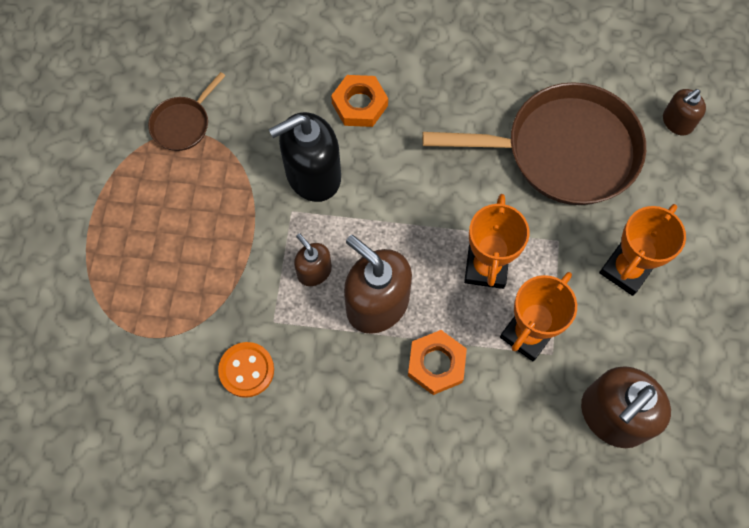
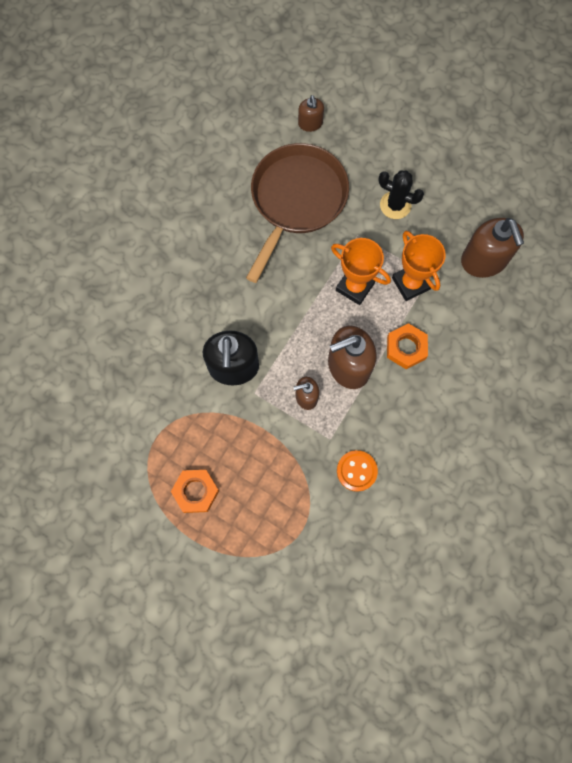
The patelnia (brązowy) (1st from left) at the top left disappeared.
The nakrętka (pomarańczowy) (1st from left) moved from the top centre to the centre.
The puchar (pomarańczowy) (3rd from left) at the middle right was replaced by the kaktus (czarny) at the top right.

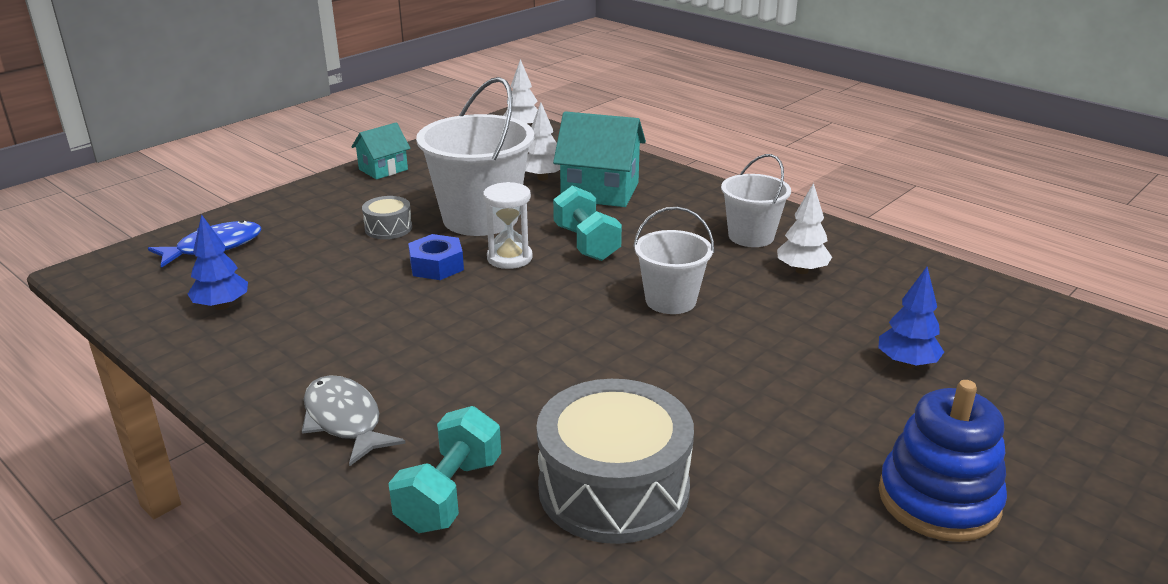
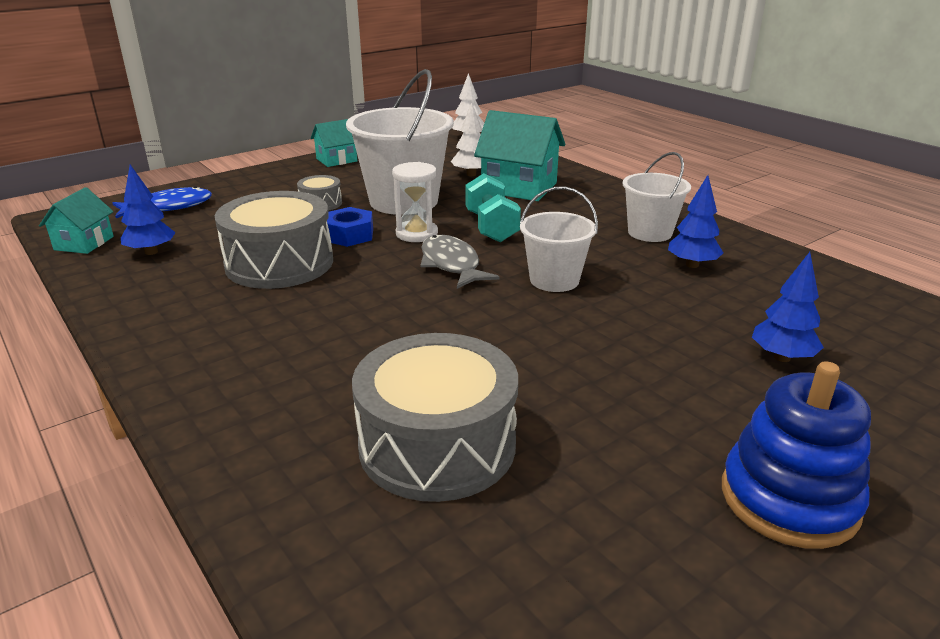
The ryba (szary) moved from the bottom left to the centre.
The hantel (turkusowy) (1st from left) at the bottom centre disappeared.
The drzewko (biały) (3rd from left) at the middle right became the drzewko (niebieski) (2nd from left) at the middle right.
The domek (turkusowy) (1st from left) at the middle left appeared.
The bęben (szary) (1st from left) at the middle left appeared.

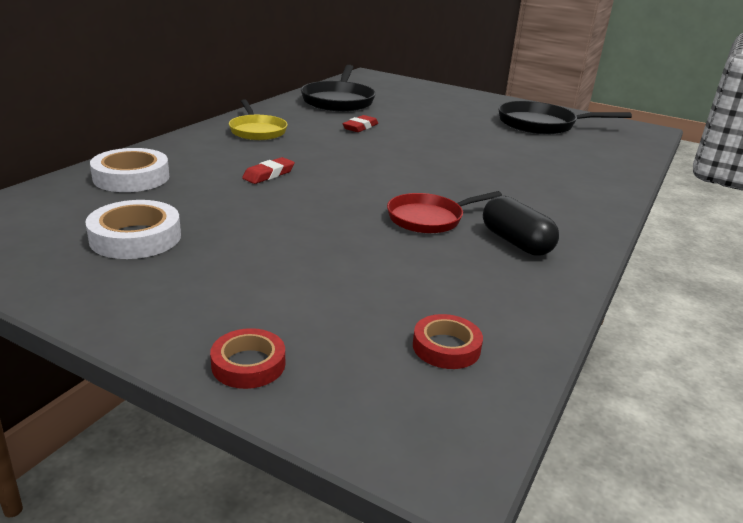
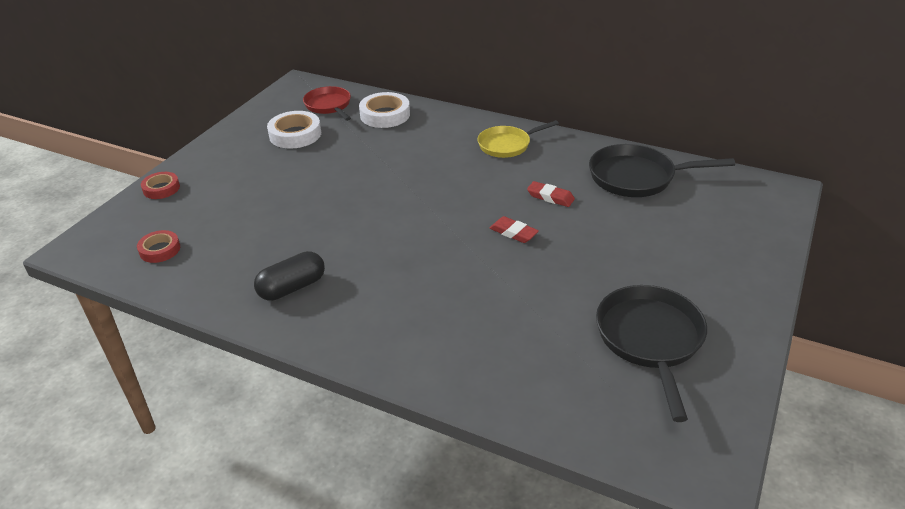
The gumka do mazania (czerwony) (1st from left) moved from the top centre to the centre.
The patelnia (czerwony) moved from the centre to the top centre.

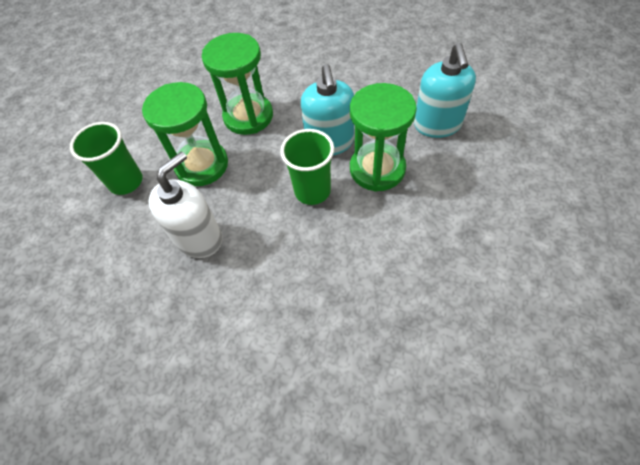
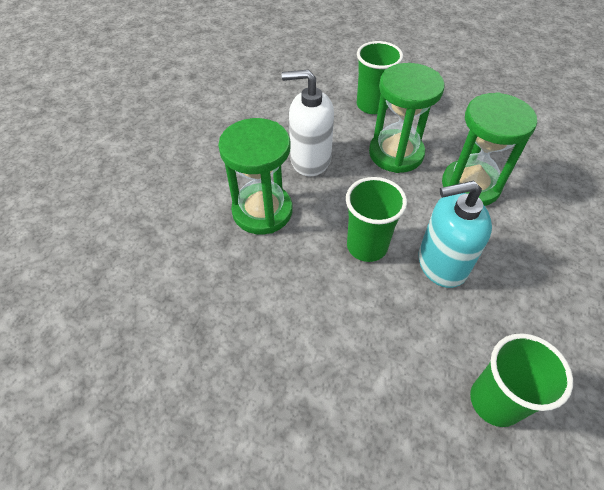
The dozownik mydła (biały) at the middle left turned 150 degrees clockwise.
The klepsydra (zielony) (3rd from left in the first image) moved from the top centre to the centre.
The dozownik mydła (turkusowy) (2nd from left) at the top right was replaced by the szklanka (zielony) (3rd from left) at the bottom right.

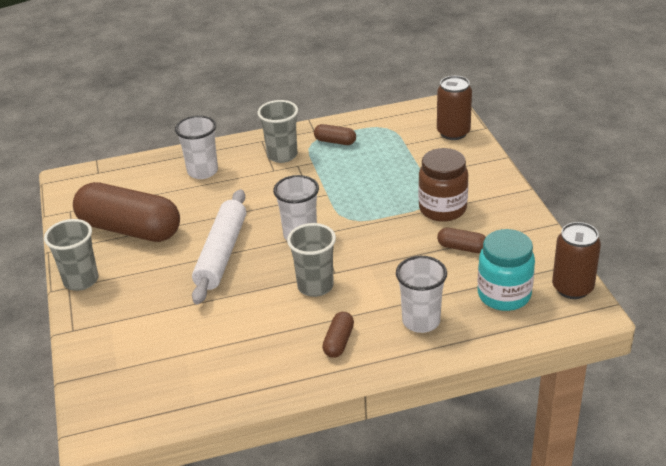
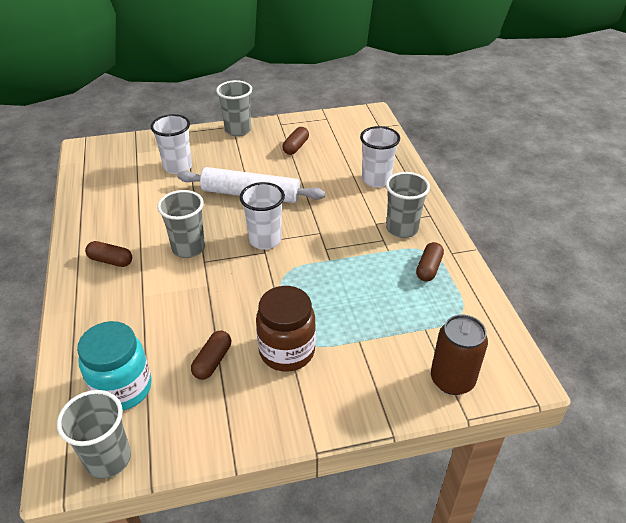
The kapsułka (brązowy) (1st from left in the first image) at the middle left changed to 0.42 times the size.
The szklanka (biały) (3rd from left in the first image) moved from the centre to the top left.
The puszka (brązowy) (2nd from left) at the middle right was replaced by the szklanka (szary) (1st from left) at the bottom left.

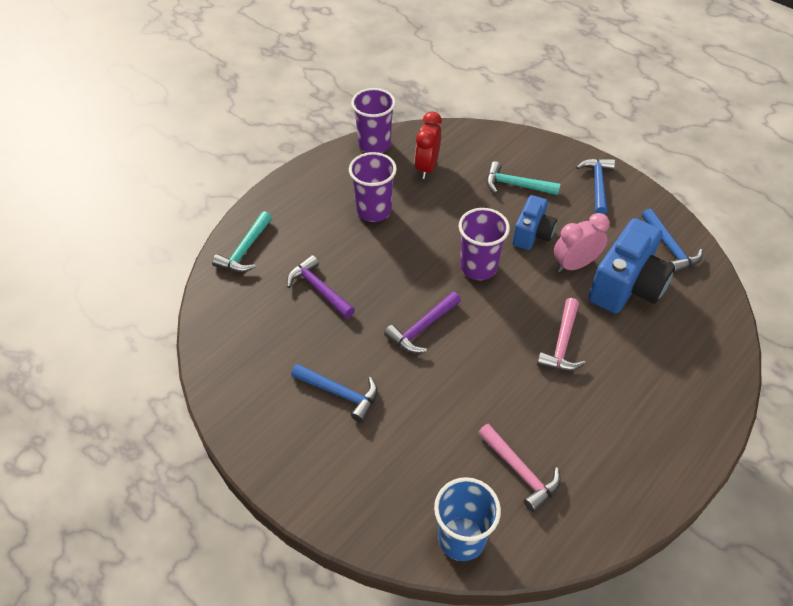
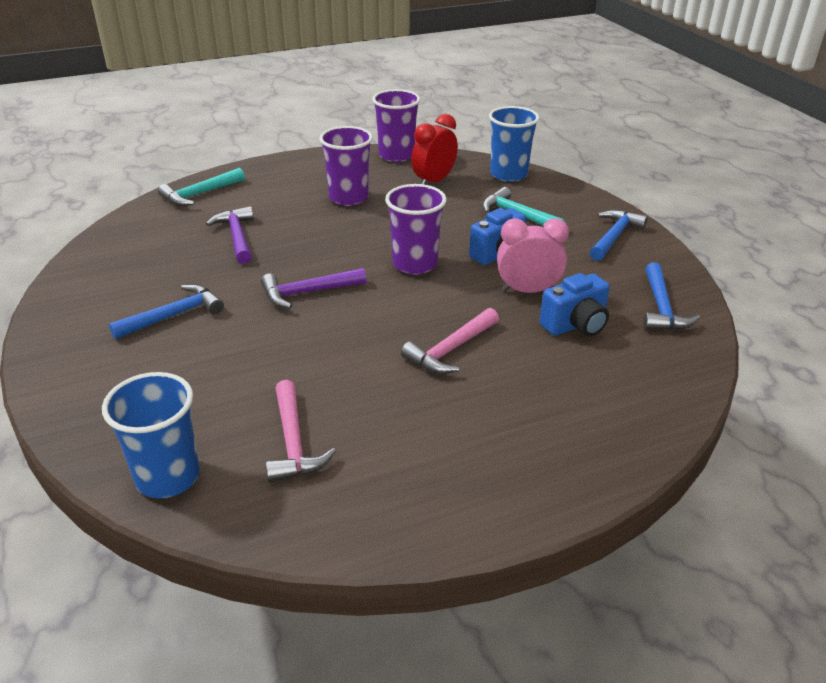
The młotek (niebieski) (1st from left) at the centre turned 90 degrees counterclockwise.
The aparat fotograficzny (niebieski) (2nd from left) at the middle right changed to 0.61 times the size.
The szklanka (niebieski) (2nd from left) at the top centre appeared.

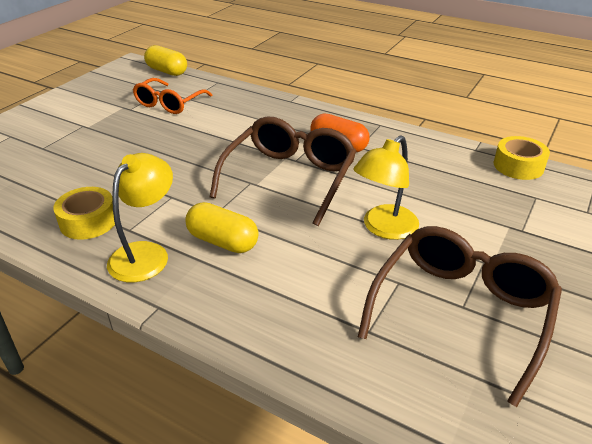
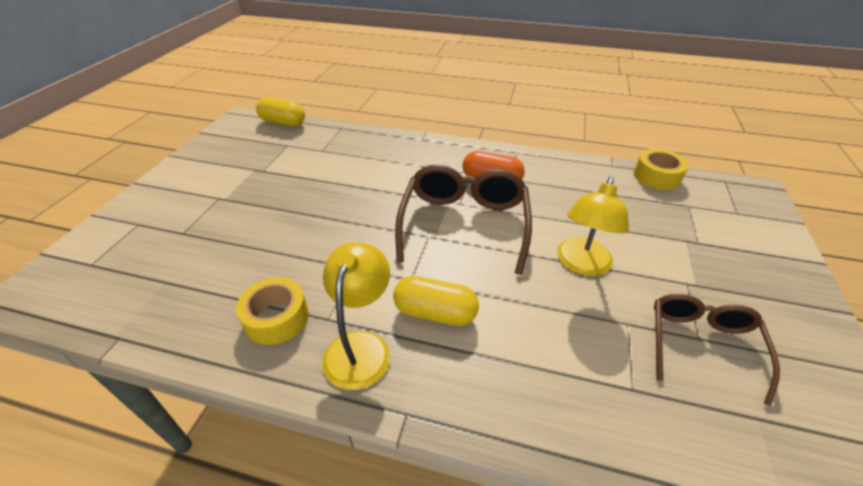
The okulary (pomarańczowy) at the top left disappeared.
The okulary (brązowy) (2nd from left) at the bottom right changed to 0.65 times the size.

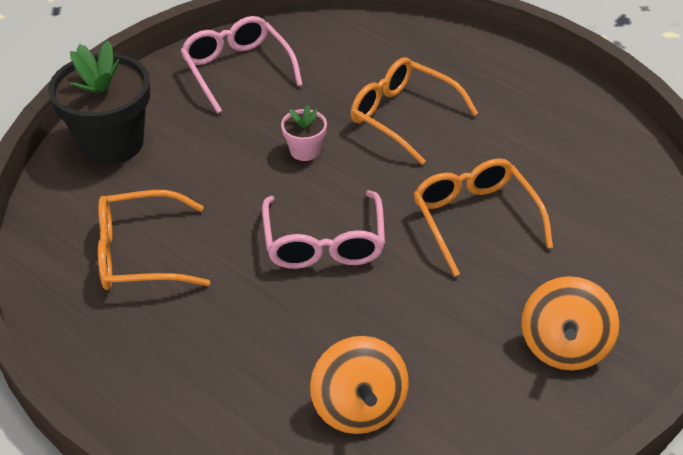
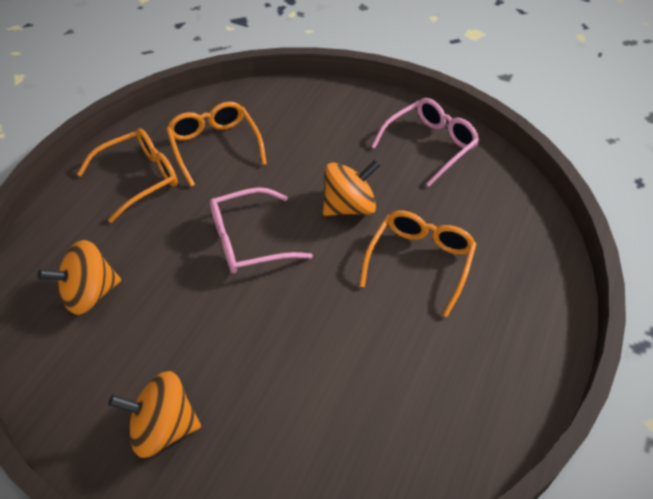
The doniczka (czarny) at the top left disappeared.
The doniczka (różowy) at the top centre was replaced by the bączek (pomarańczowy) (3rd from left) at the centre.
The okulary (pomarańczowy) (3rd from left in the first image) moved from the middle right to the middle left.

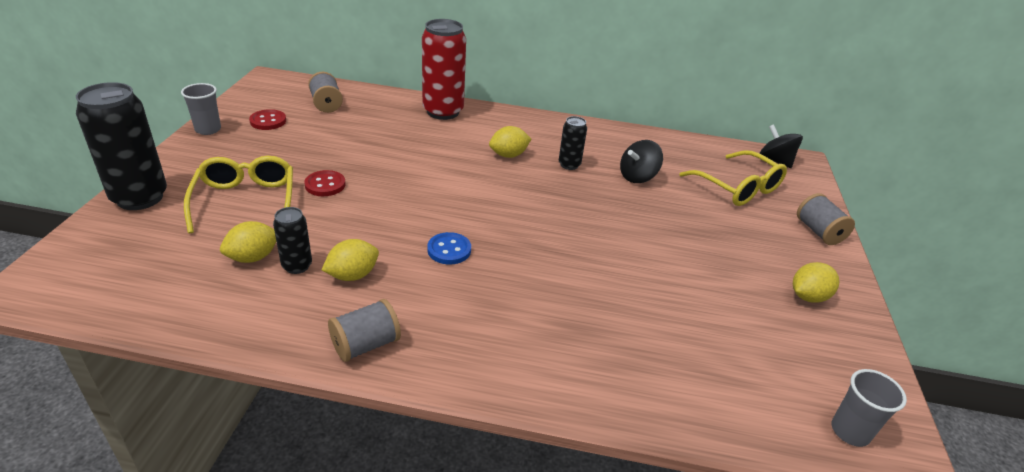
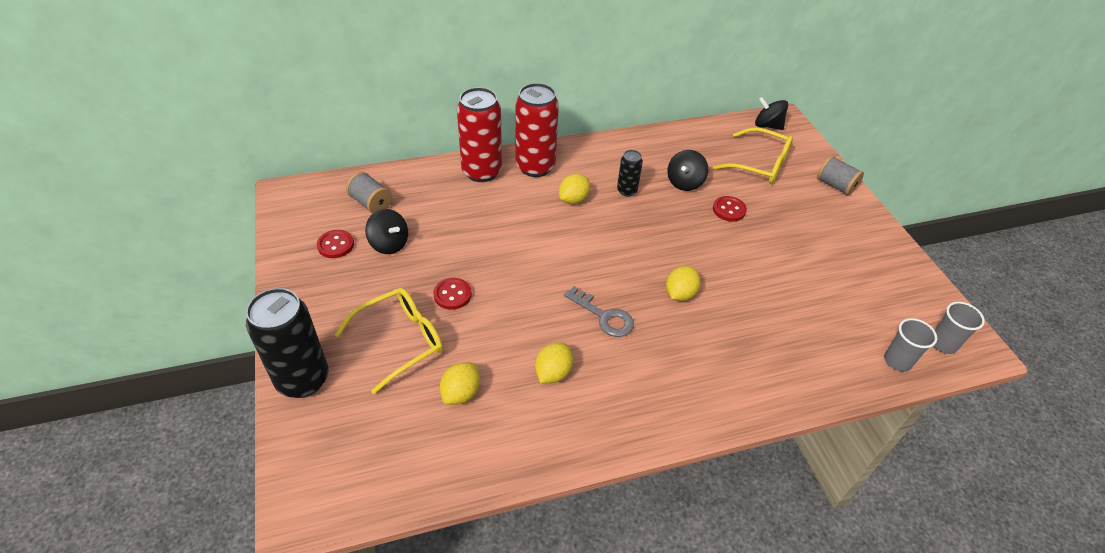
The szklanka (szary) (1st from left) moved from the top left to the middle right.
The okulary (żółty) (1st from left) at the middle left turned 90 degrees clockwise.
The puszka (czarny) (2nd from left) at the middle left disappeared.
The szpulka (szary) (2nd from left) at the bottom centre disappeared.
The guzik (niebieski) at the centre was replaced by the klucz (szary) at the centre.
The cytryna (żółty) (4th from left) moved from the middle right to the centre.
The bączek (czarny) (1st from left) at the centre appeared.
The puszka (czerwony) (2nd from left) at the top centre appeared.
The guzik (czerwony) (3rd from left) at the centre appeared.

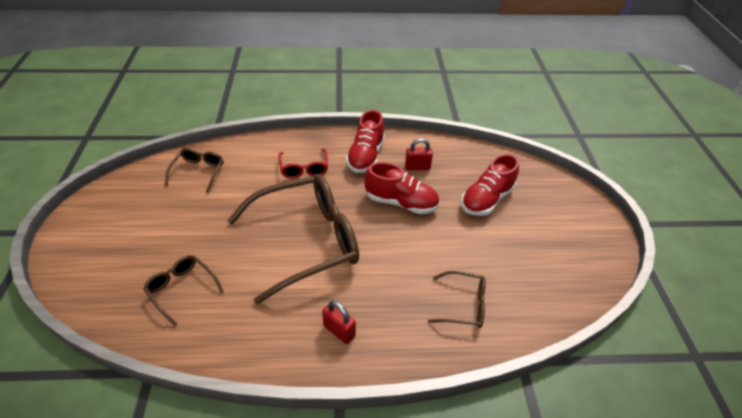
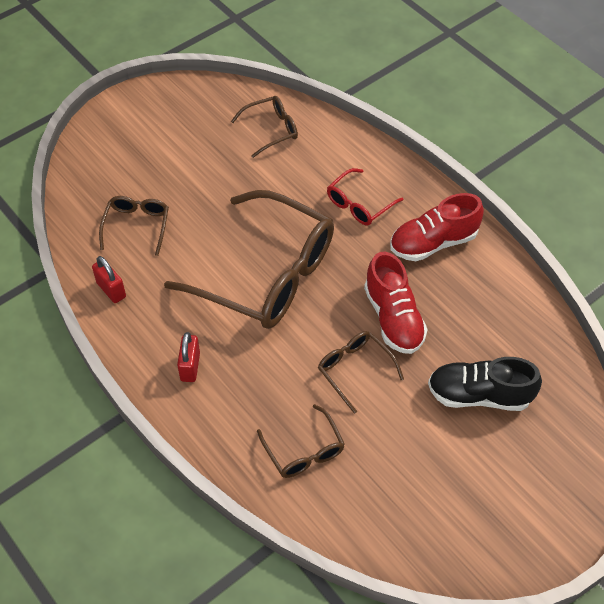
The kłódka (czerwony) (2nd from left in the first image) moved from the centre to the middle left.
The but (czerwony) (3rd from left) at the centre became the but (czarny) at the middle right.
The okulary (brązowy) (5th from left) at the centre appeared.

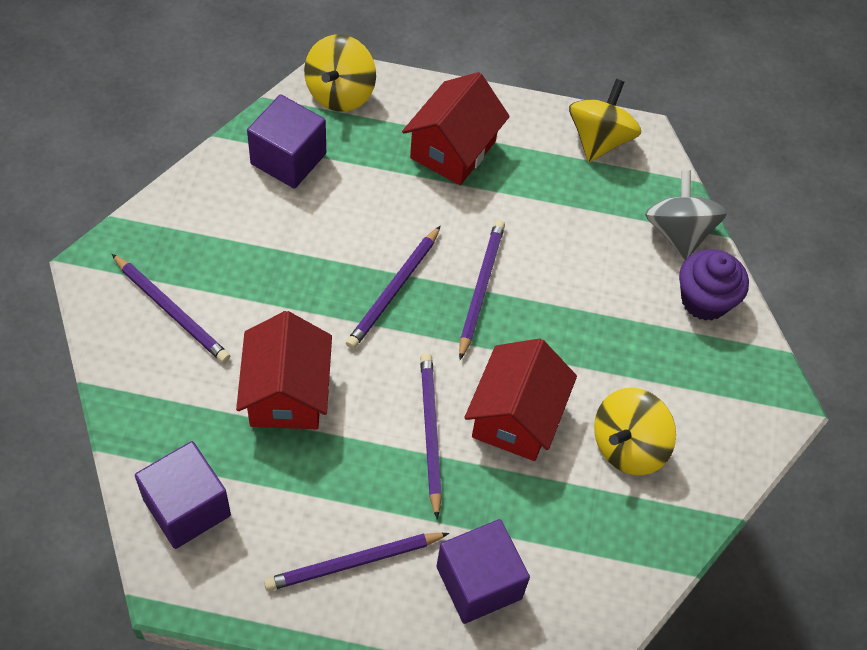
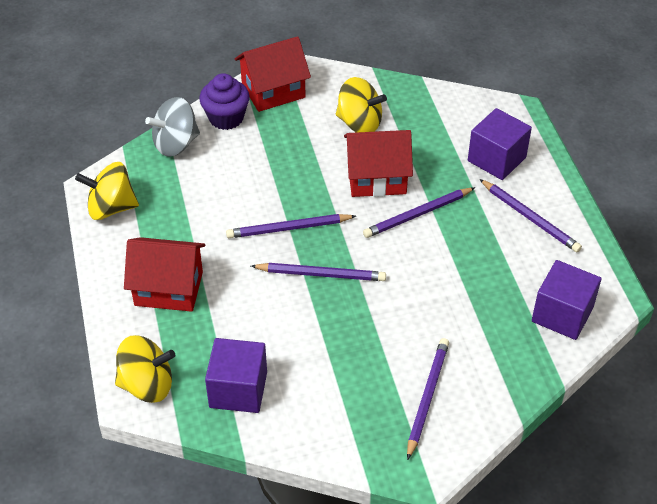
The domek (czerwony) (1st from left in the first image) moved from the middle left to the top centre.

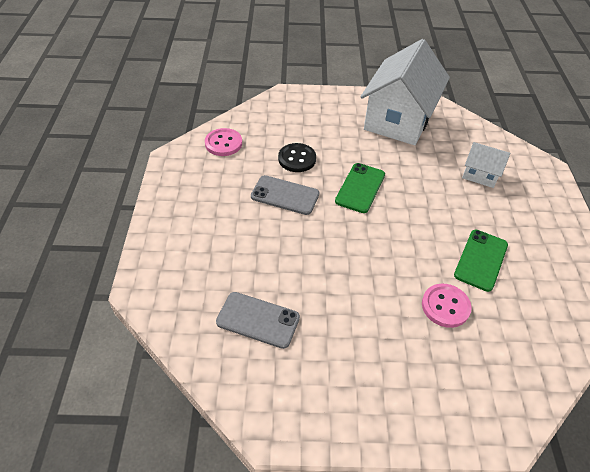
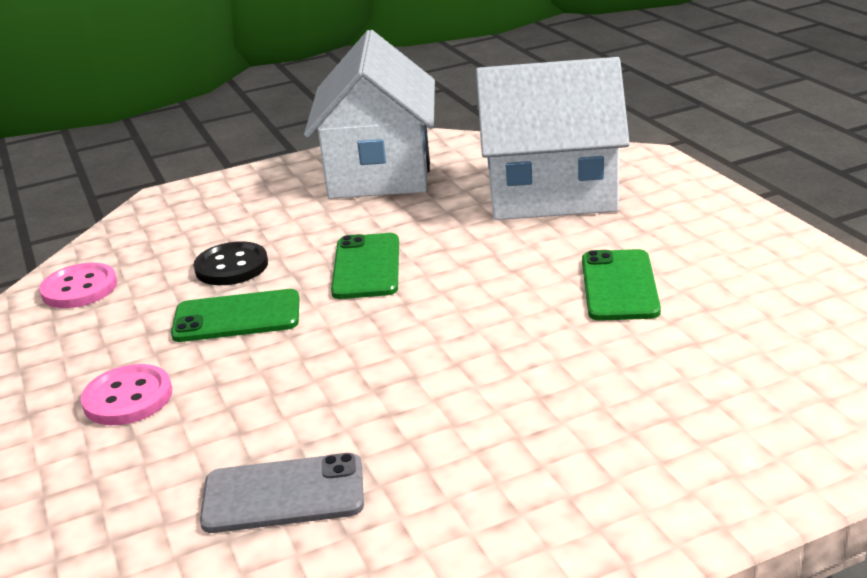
The telefon (szary) (2nd from left) at the centre became the telefon (zielony) (1st from left) at the middle left.
The guzik (różowy) (2nd from left) moved from the middle right to the bottom left.
The domek (biały) (2nd from left) at the middle right changed to 2.18 times the size.

